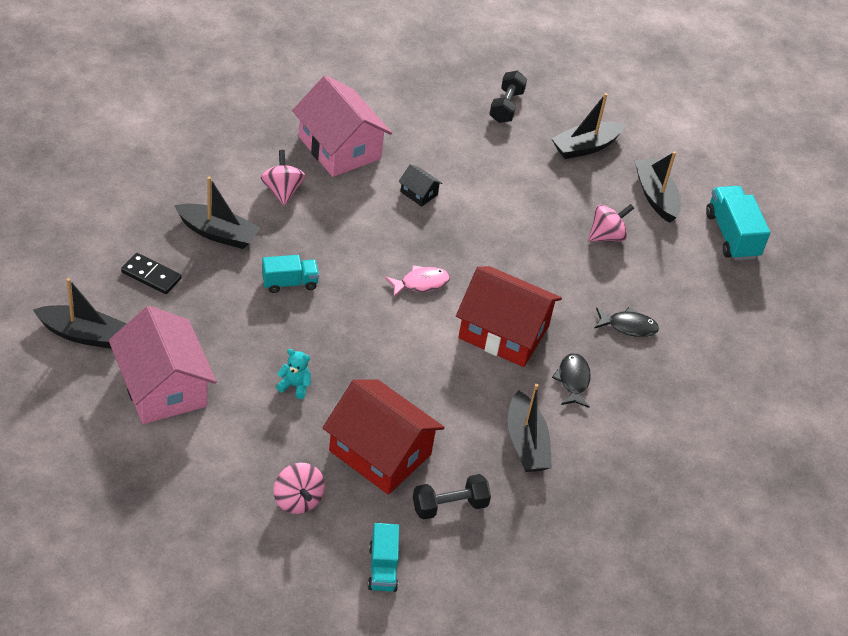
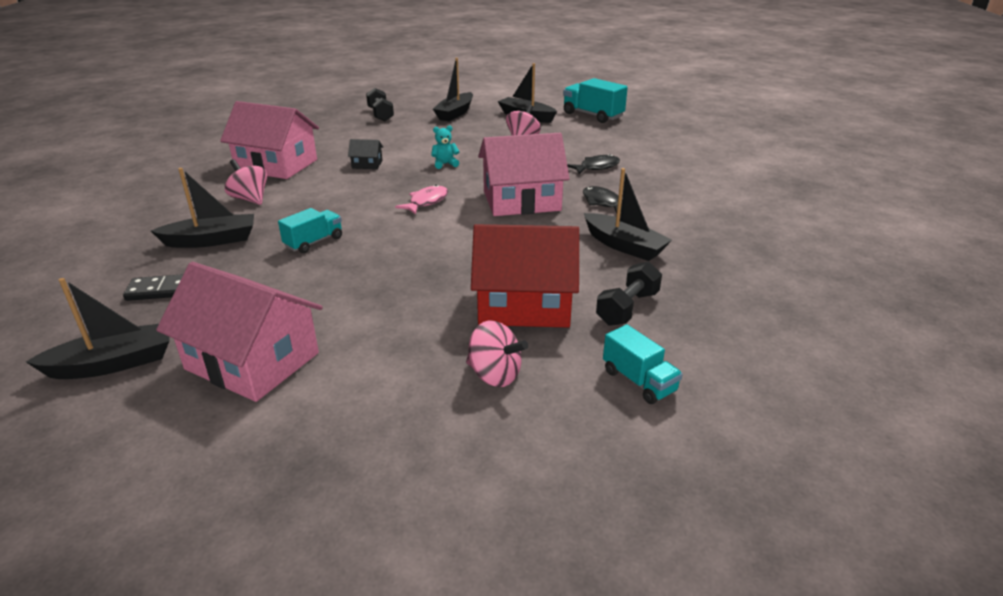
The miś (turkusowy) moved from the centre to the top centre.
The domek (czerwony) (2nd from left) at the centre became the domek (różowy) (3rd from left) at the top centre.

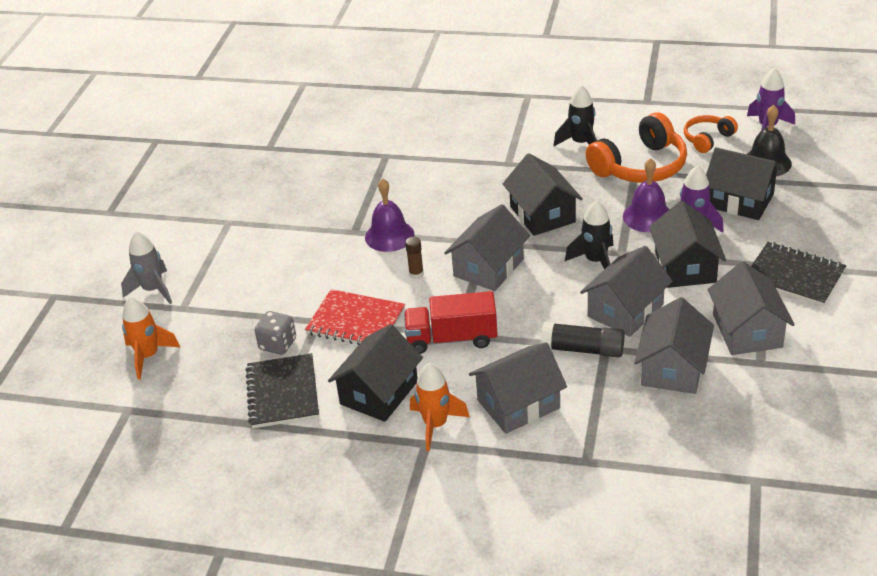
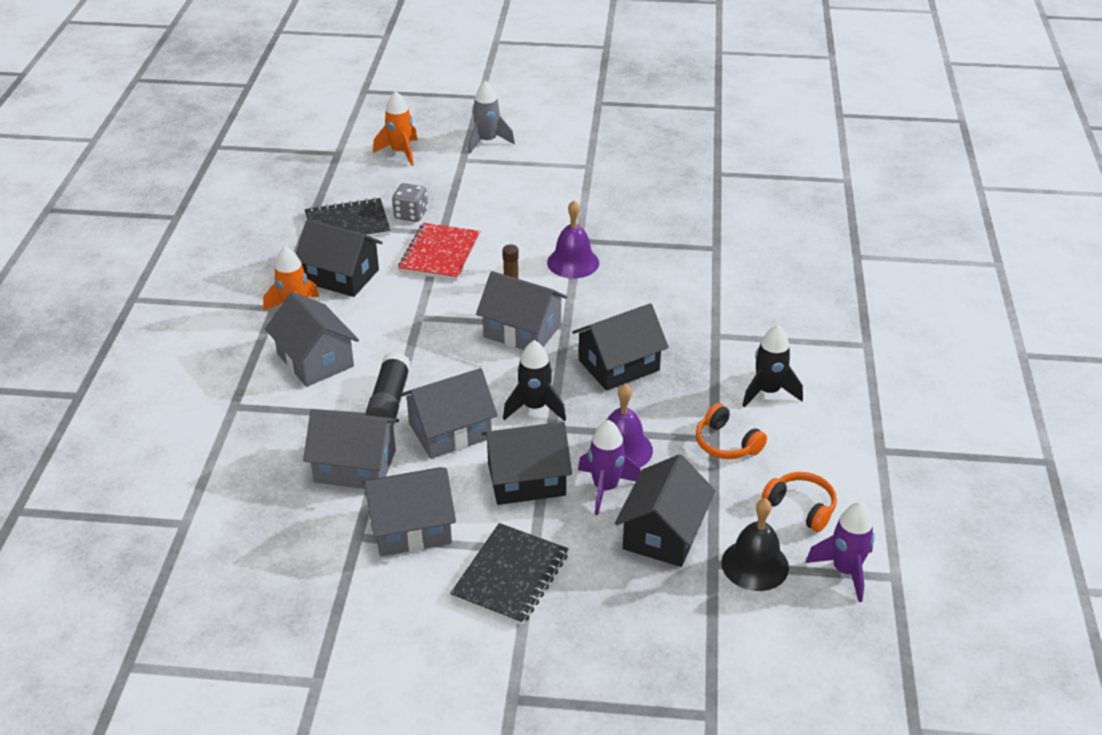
The ciężarówka (czerwony) at the centre disappeared.
The domek (szary) (3rd from left in the first image) at the middle right turned 60 degrees counterclockwise.
The słuchawki (pomarańczowy) (1st from left) at the top right changed to 0.55 times the size.

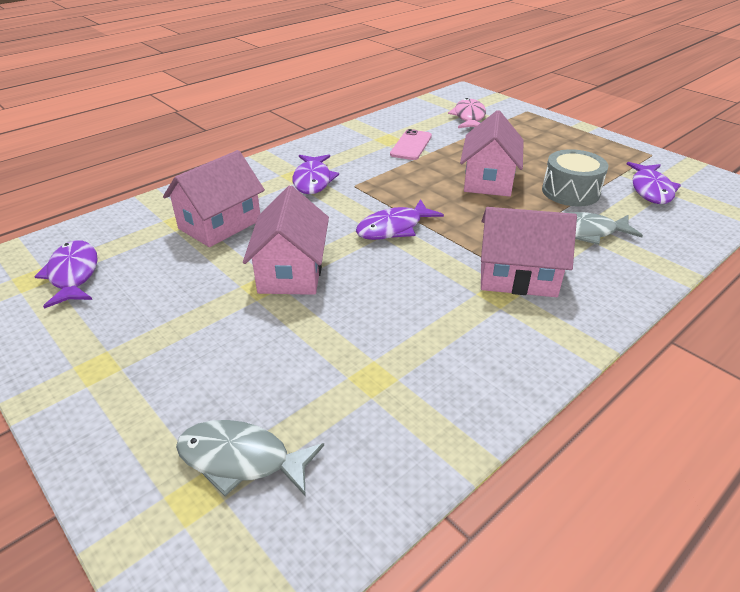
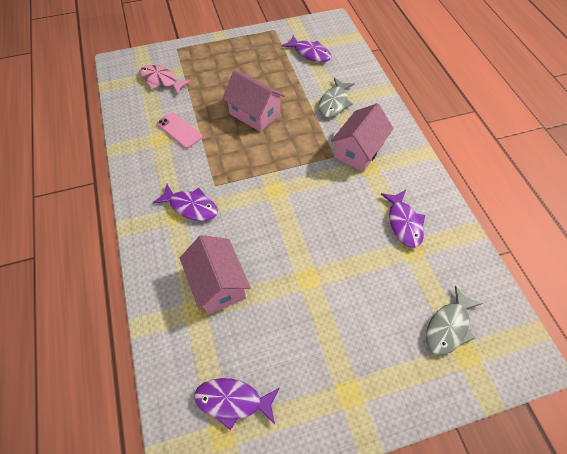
The domek (różowy) (2nd from left) at the centre disappeared.
The ryba (fioletowy) (3rd from left in the first image) moved from the centre to the middle right.
The bęben (szary) at the top right disappeared.

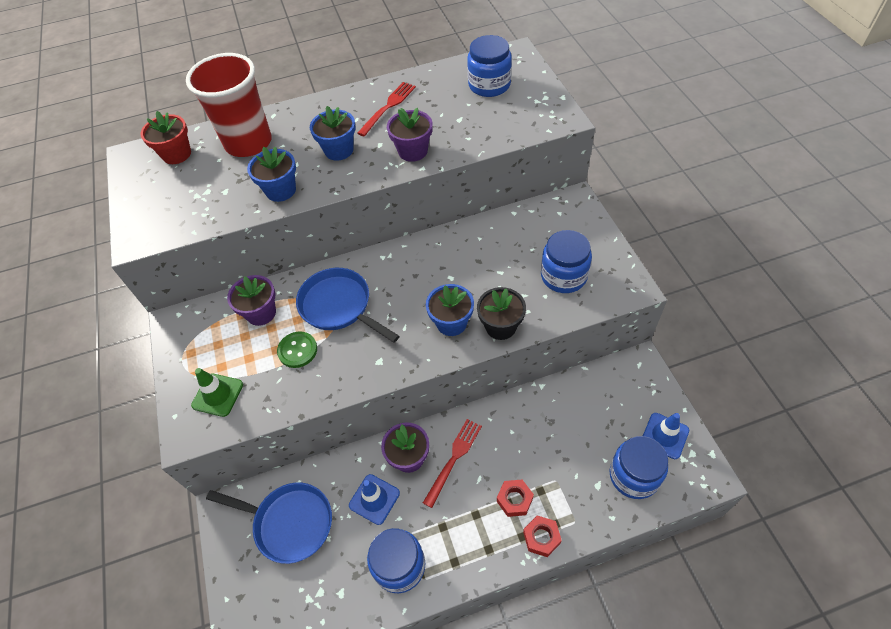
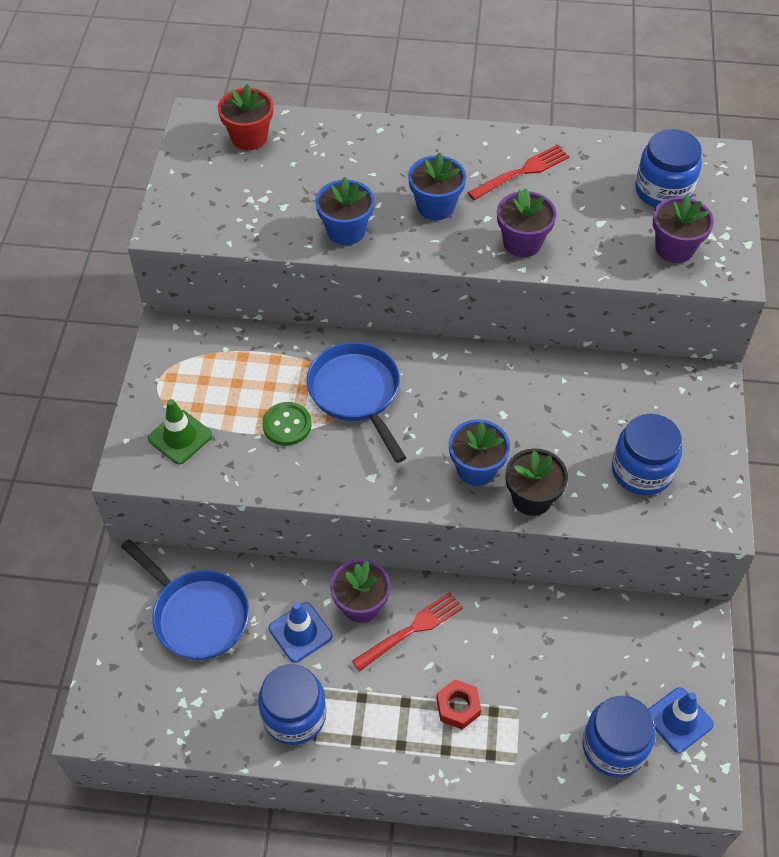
The szklanka (czerwony) at the top left disappeared.
The doniczka (fioletowy) (1st from left in the first image) moved from the middle left to the top right.
The nakrętka (czerwony) (2nd from left) at the bottom centre disappeared.

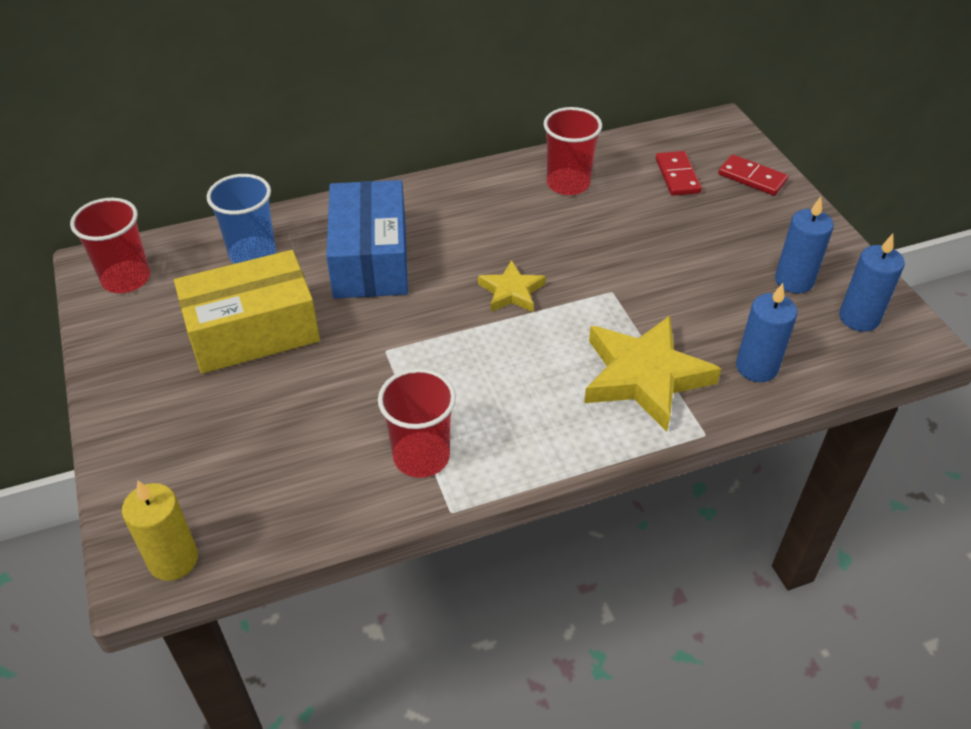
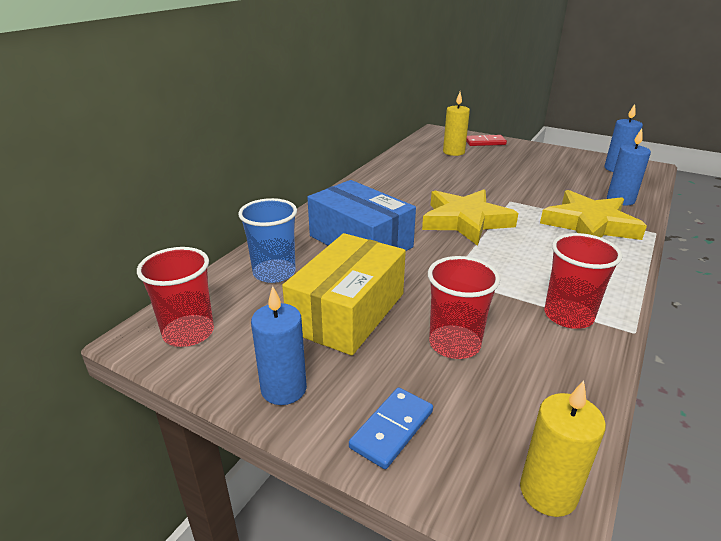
The gwiazda (żółty) (1st from left) at the centre changed to 1.86 times the size.
The szklanka (czerwony) (3rd from left in the first image) moved from the top centre to the centre.
The kostka domina (czerwony) (1st from left) at the top right was replaced by the świeca (żółty) (1st from left) at the top centre.
The świeca (niebieski) (2nd from left in the first image) moved from the middle right to the centre.
The kostka domina (niebieski) at the bottom centre appeared.

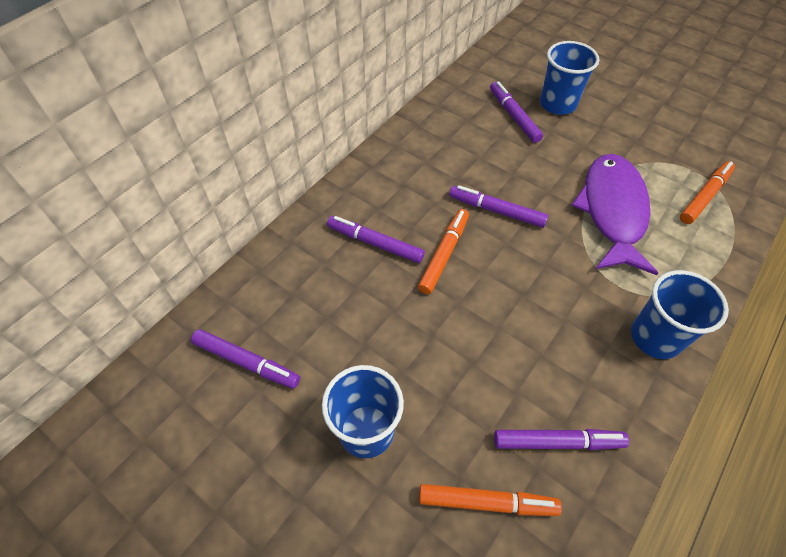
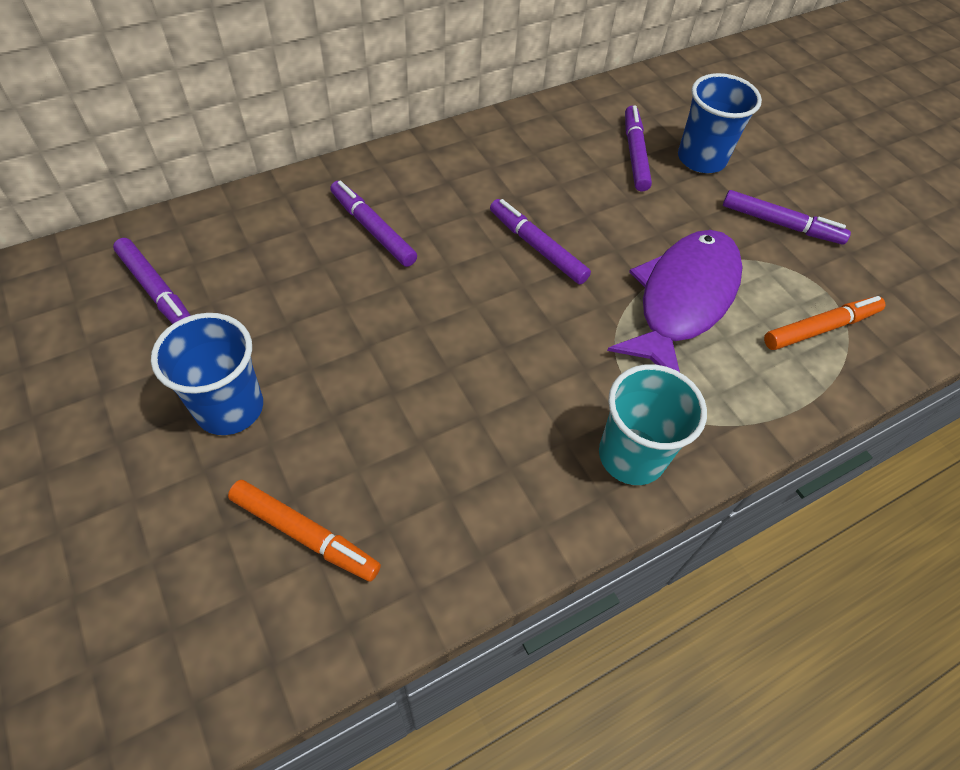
The flamaster (pomarańczowy) (1st from left) at the centre disappeared.
The flamaster (fioletowy) (5th from left) moved from the bottom right to the top right.
The szklanka (niebieski) (3rd from left) at the middle right became the szklanka (turkusowy) at the middle right.

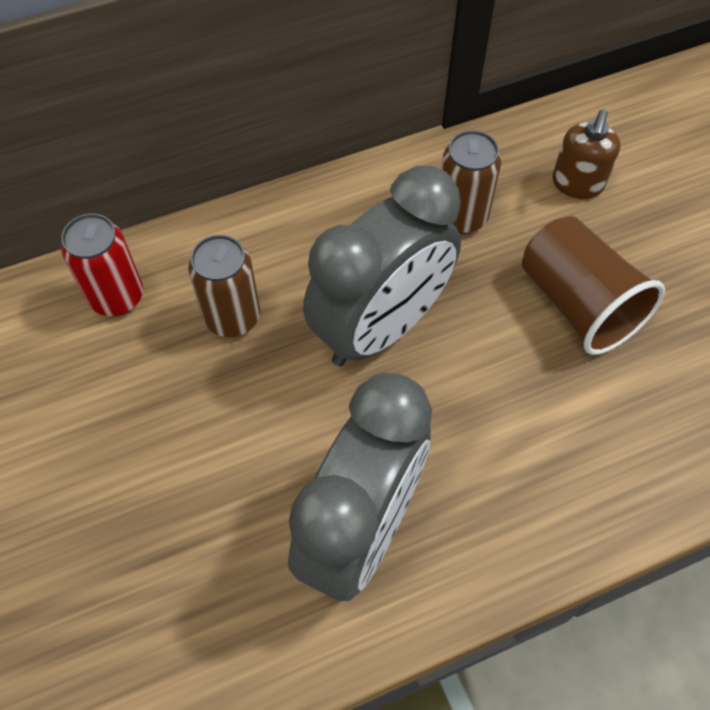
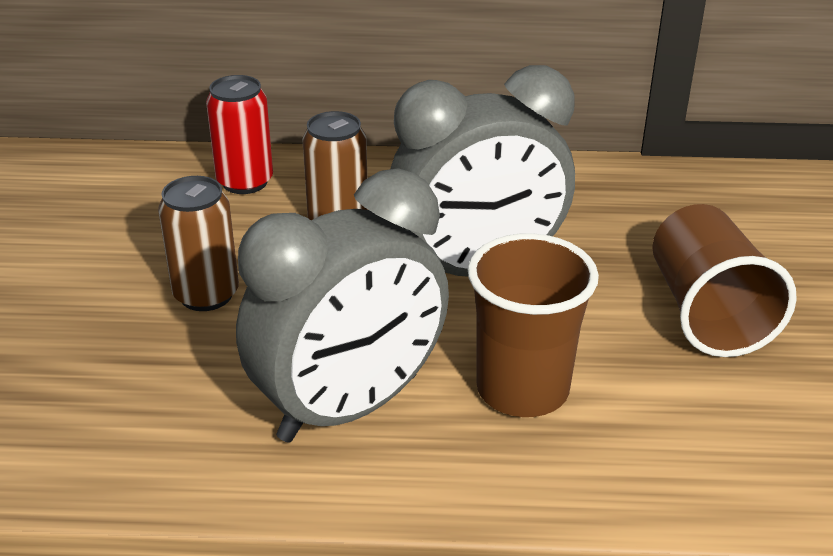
The puszka (brązowy) (2nd from left in the first image) moved from the top centre to the middle left.
The dozownik mydła (brązowy) at the top right disappeared.
The szklanka (brązowy) (1st from left) at the centre appeared.

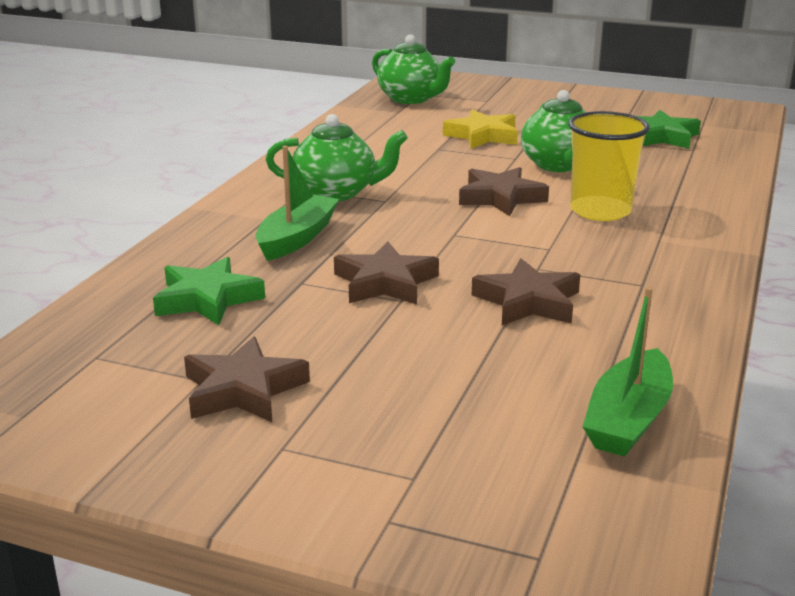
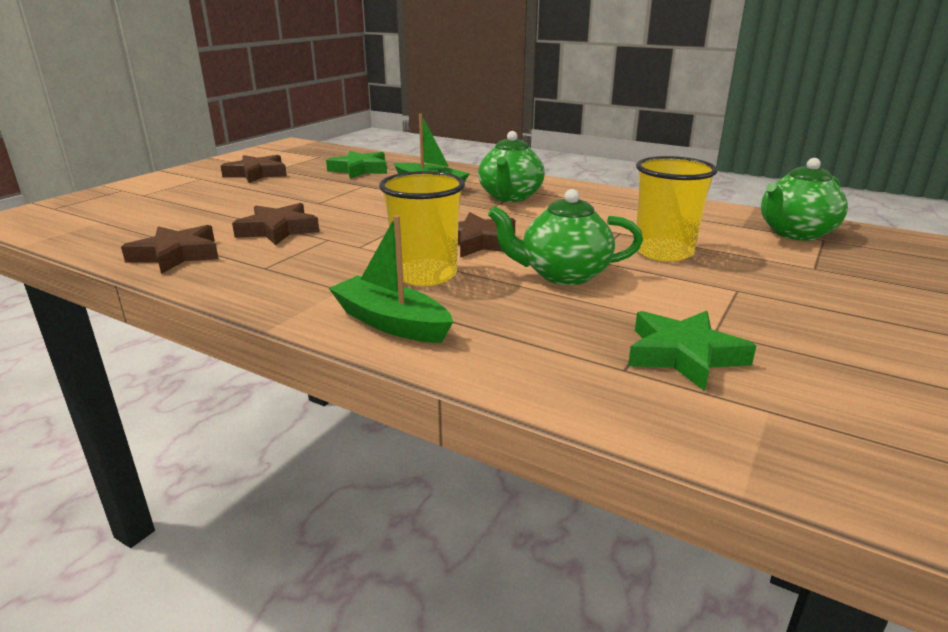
The gwiazda (brązowy) (2nd from left in the first image) moved from the centre to the middle left.
The gwiazda (żółty) at the top centre was replaced by the szklanka (żółty) (2nd from left) at the top right.
The łódka (zielony) (2nd from left in the first image) moved from the middle right to the centre.

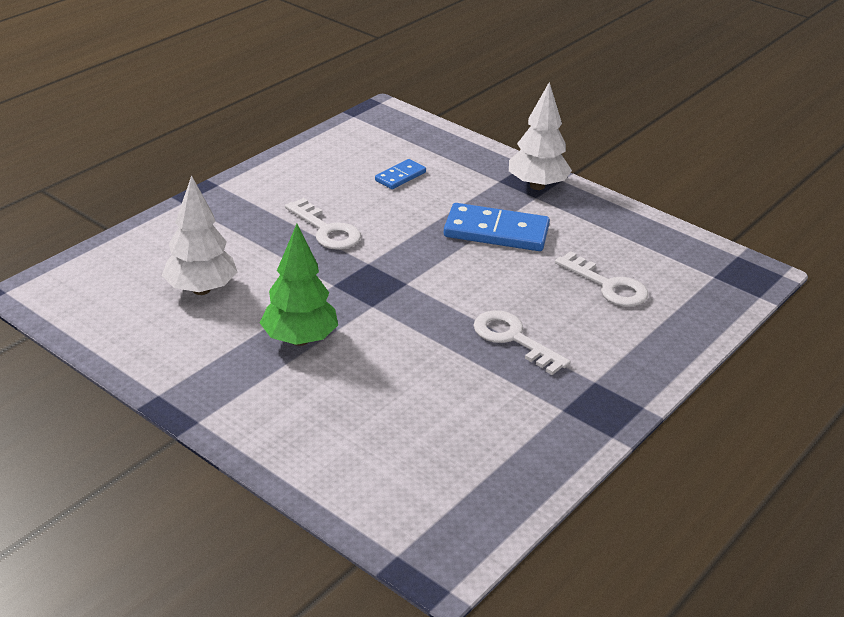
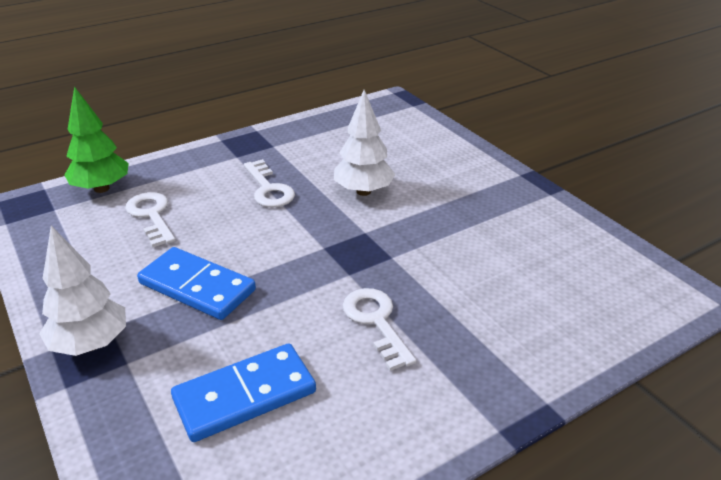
The drzewko (biały) (1st from left in the first image) moved from the middle left to the top centre.
The drzewko (zielony) moved from the centre to the top left.
The kostka domina (niebieski) (1st from left in the first image) at the top centre changed to 1.87 times the size.

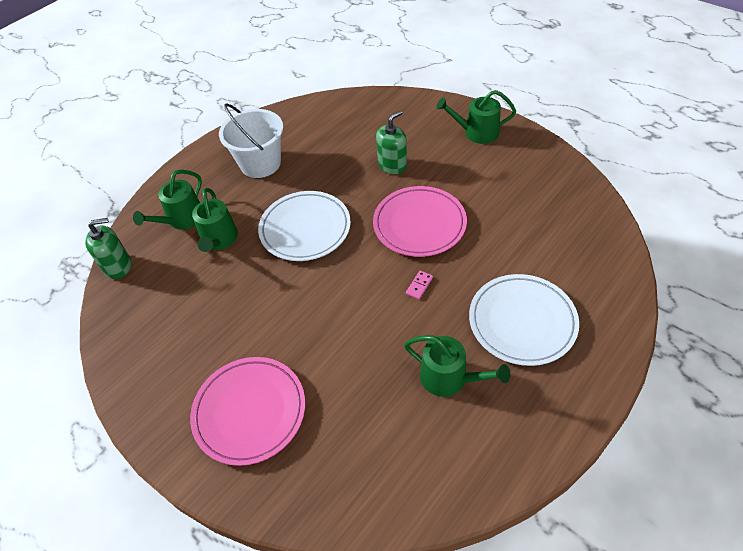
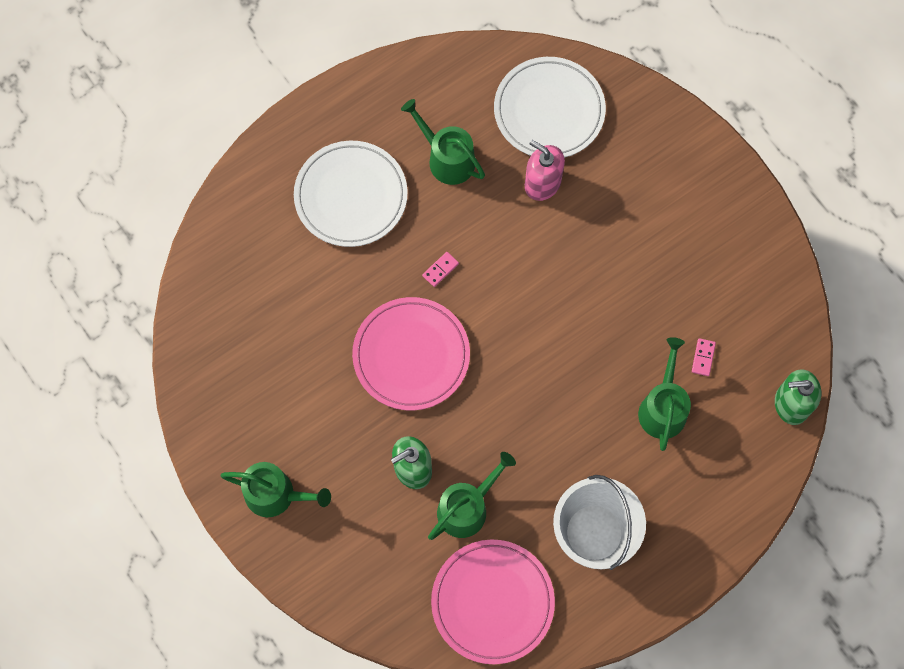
The konewka (zielony) (1st from left in the first image) moved from the middle left to the bottom centre.
The talerz (różowy) (1st from left in the first image) moved from the bottom left to the bottom centre.
The talerz (biały) (1st from left in the first image) moved from the centre to the top centre.
The dozownik mydła (różowy) at the top centre appeared.
The kostka domina (różowy) (2nd from left) at the middle right appeared.

